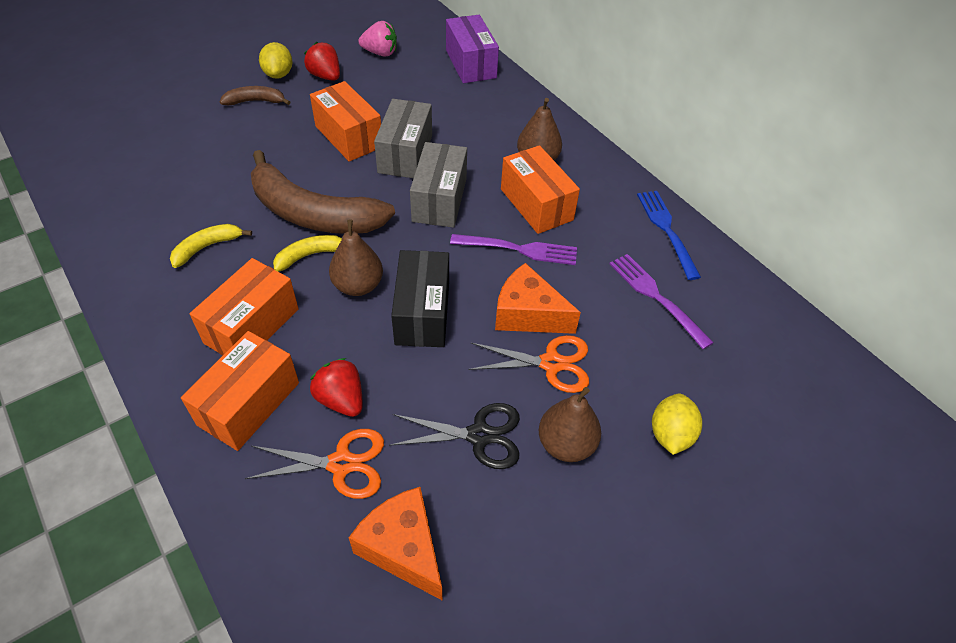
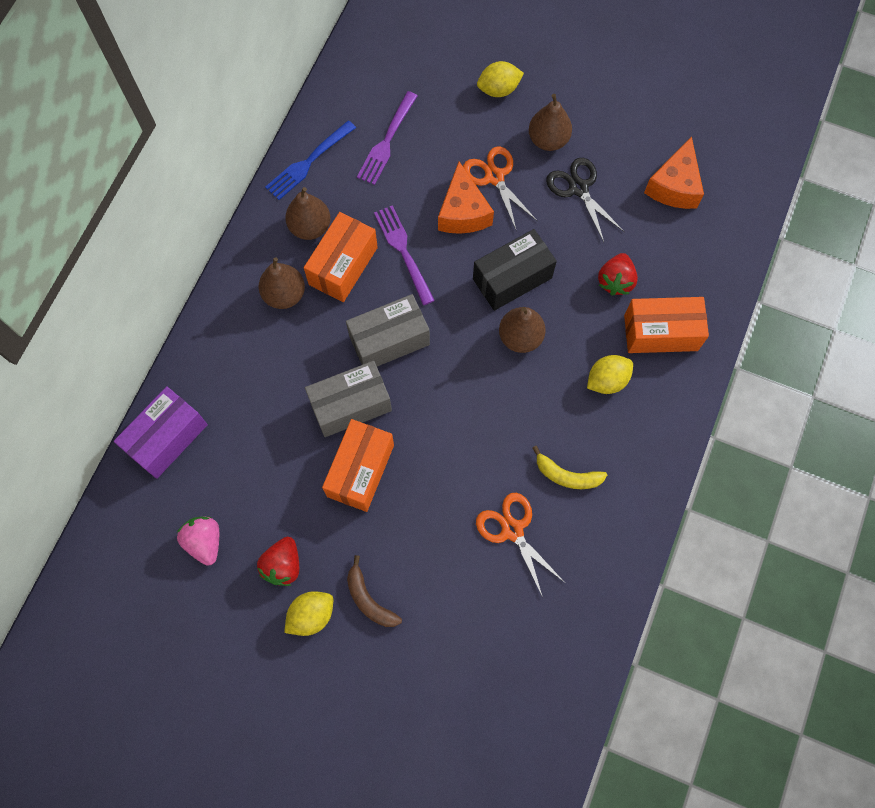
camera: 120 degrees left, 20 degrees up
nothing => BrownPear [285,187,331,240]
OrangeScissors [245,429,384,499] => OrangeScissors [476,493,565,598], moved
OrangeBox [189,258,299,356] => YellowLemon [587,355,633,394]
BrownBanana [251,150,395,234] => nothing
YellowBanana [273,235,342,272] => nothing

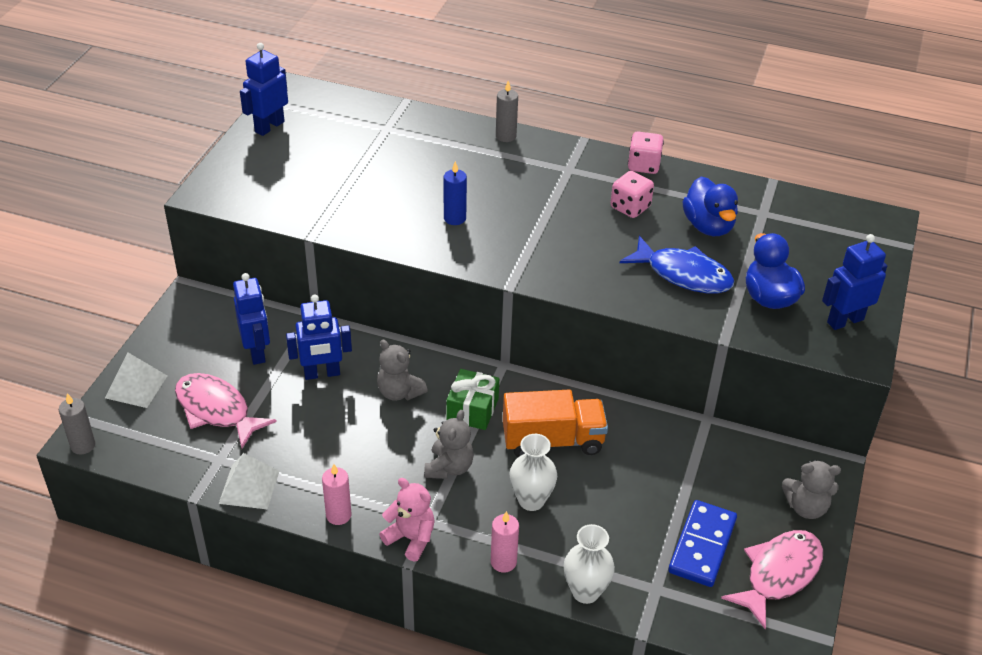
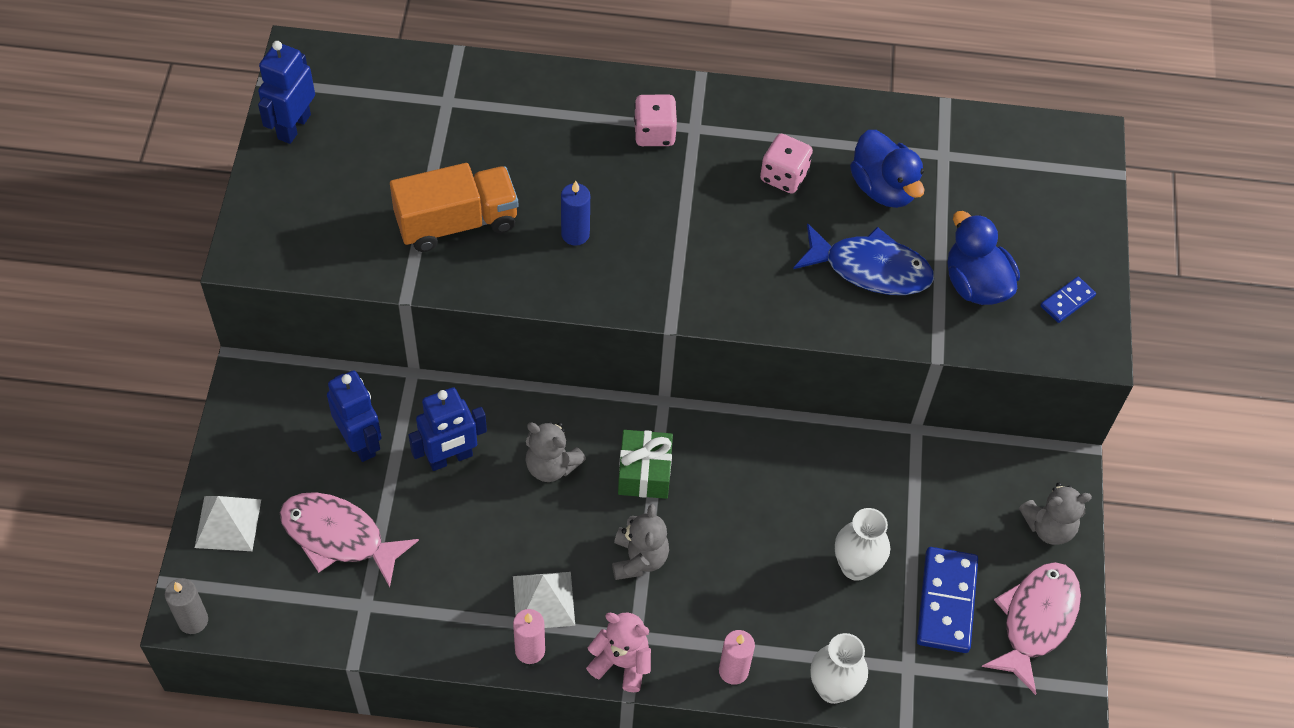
camera: 15 degrees left, 15 degrees up
OrangeTruck [503,390,608,457] => OrangeTruck [390,163,518,252], moved
WhitePyramid [219,453,279,510] => WhitePyramid [513,572,575,628], moved
PinkDice [628,131,664,174] => PinkDice [634,95,677,146], moved
WhiteVase [509,434,557,511] => WhiteVase [835,508,890,581], moved
BlueRobot [822,234,887,330] => BlueDomino [1041,277,1096,323]
GreyCandle [496,81,518,142] => nothing

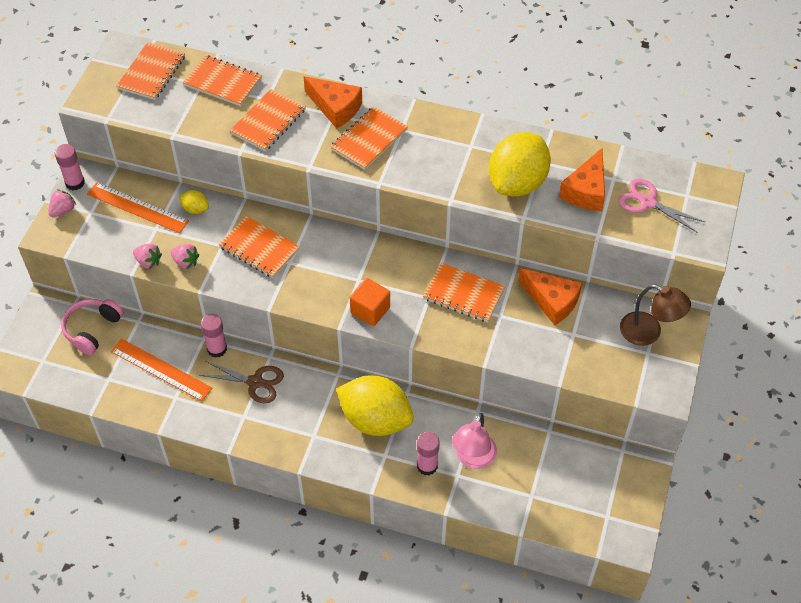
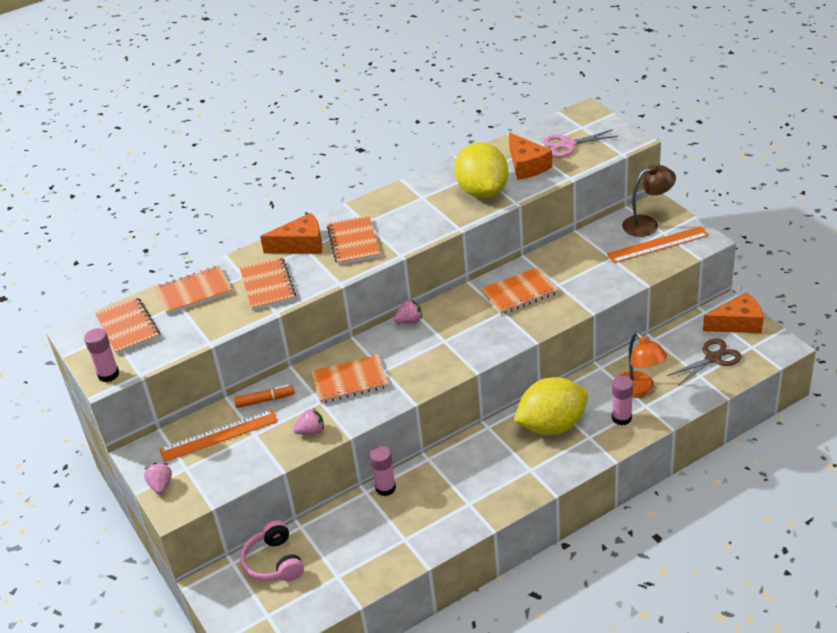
camera: 45 degrees left, 15 degrees down
PinkGlueStick [55,144,85,190] => PinkGlueStick [84,328,119,382], moved
YellowLemon [179,190,209,214] => OrangeMarker [234,385,295,408]
PinkStrawberry [133,244,162,269] => PinkStrawberry [394,300,422,324], moved
OrangeRuler [111,339,212,401] => OrangeRuler [607,226,709,263], moved
PinkLamp [452,413,497,469] => OrangeLamp [620,332,667,398]
BrownScissors [199,361,284,403] => BrownScissors [667,339,742,385], moved
OrangeCheese [518,268,582,325] => OrangeCheese [703,292,764,333], moved
OrangeCube [350,278,390,326] => nothing

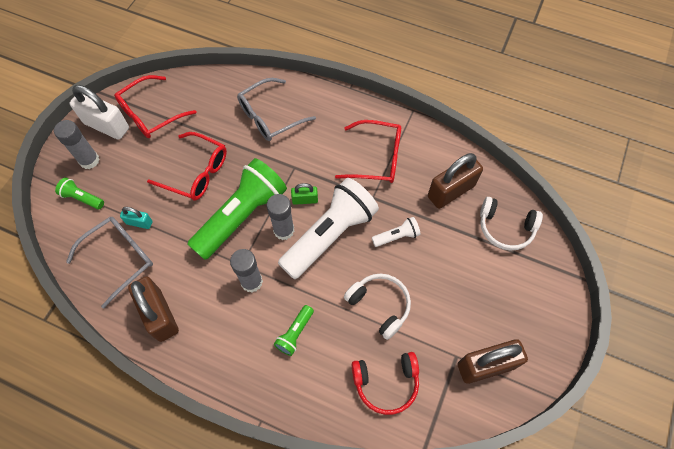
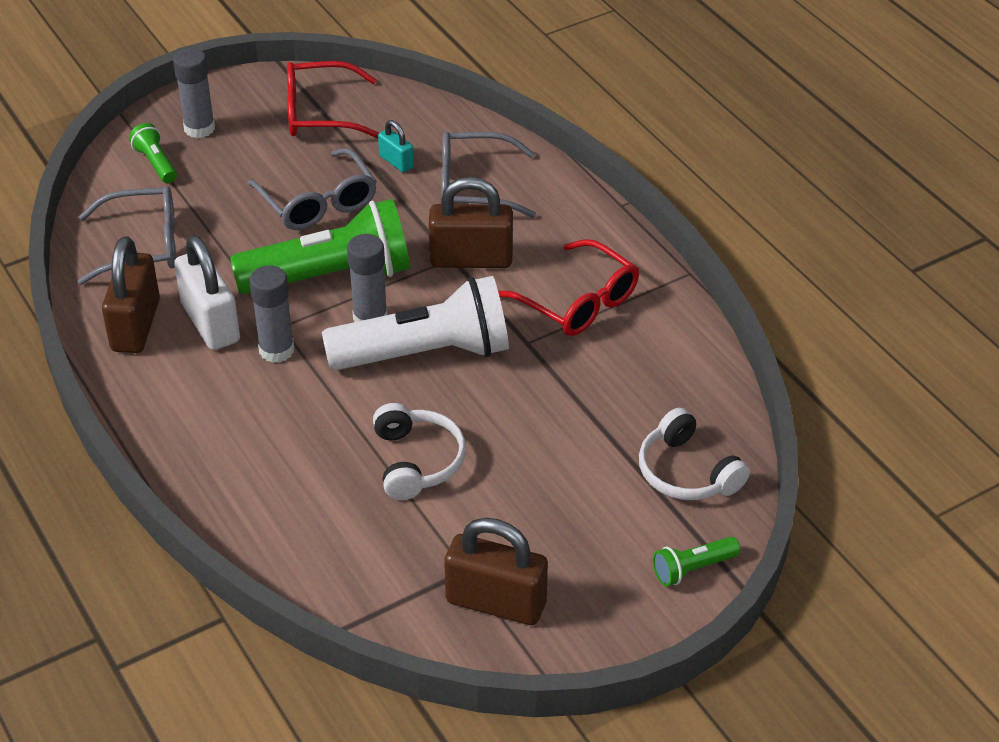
camera: 35 degrees right, 20 degrees down
WhitePadlock [70,85,129,140] => WhitePadlock [174,235,240,350], moved
RedGlasses [147,132,227,200] => GreyGlasses [247,148,377,230]
TurquoisePadlock [120,207,153,229] => TurquoisePadlock [378,120,414,172], moved
BrownPadlock [428,153,483,209] => BrownPadlock [429,177,513,268], moved
GreenFlashlight [274,305,314,356] => GreenFlashlight [653,537,740,586], moved
GreenPadlock [291,183,318,205] => nothing
RedHeadphones [352,352,419,415] => nothing
WhiteFlashlight [372,217,421,247] => nothing

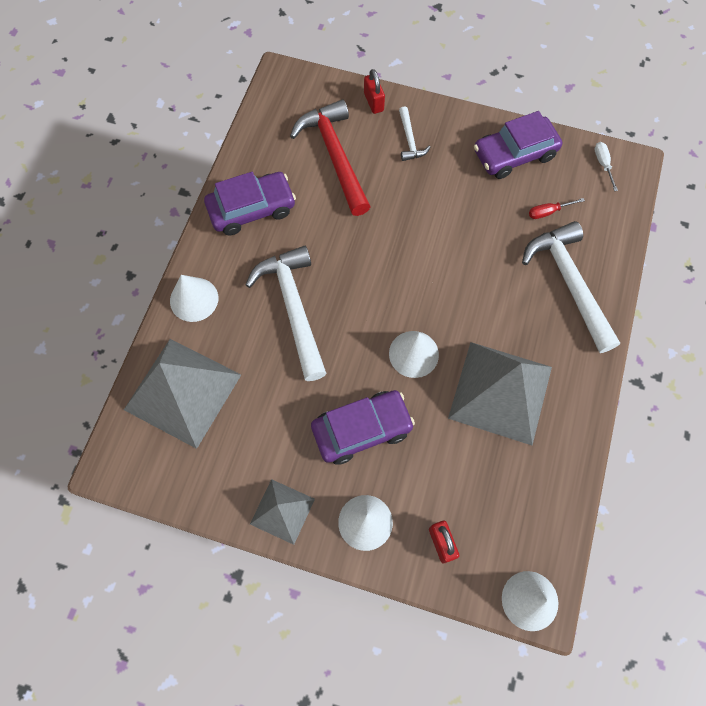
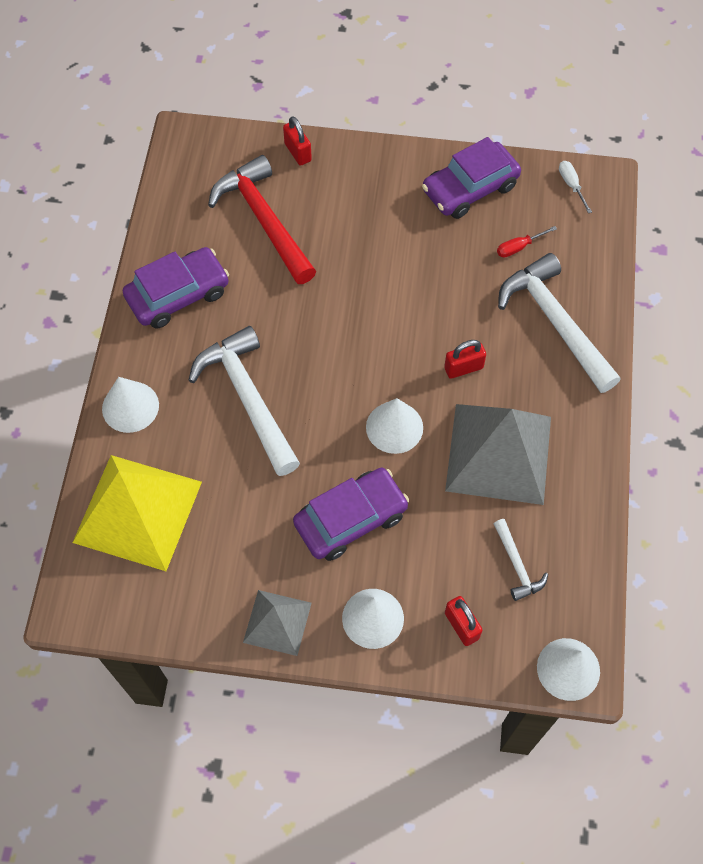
camera: 10 degrees left, 5 degrees down
GreyPyramid [124,339,241,449] => YellowPyramid [73,455,202,571]
nothing => RedPadlock [444,340,486,379]
WhiteHammer [399,106,430,161] => WhiteHammer [494,519,548,601], moved

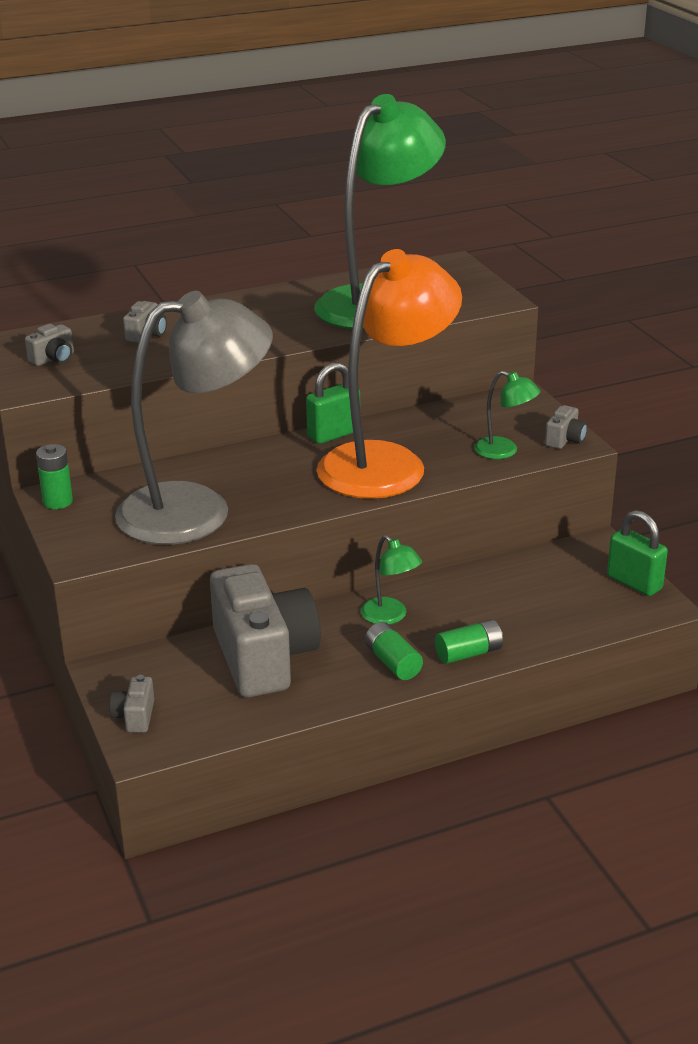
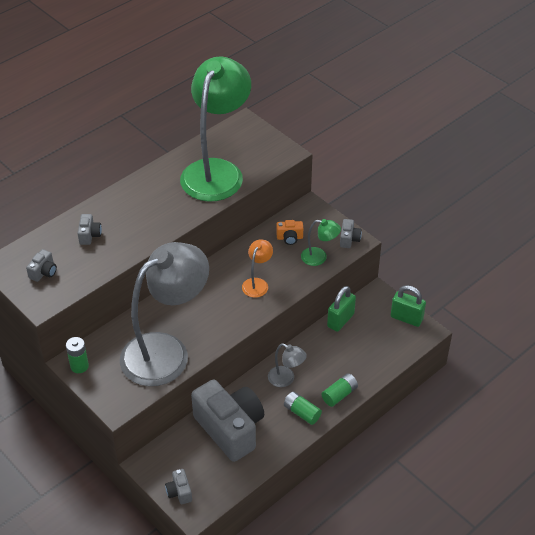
camera: 20 degrees left, 15 degrees up
OrangeLamp [317,249,462,499] => OrangeLamp [242,239,273,298], x0.41
GreenLamp [361,535,422,625] => GreyLamp [268,343,307,387]
nothing => OrangeCamera [276,220,303,245]
GreenPadlock [306,362,360,444] => GreenPadlock [327,286,356,332], moved

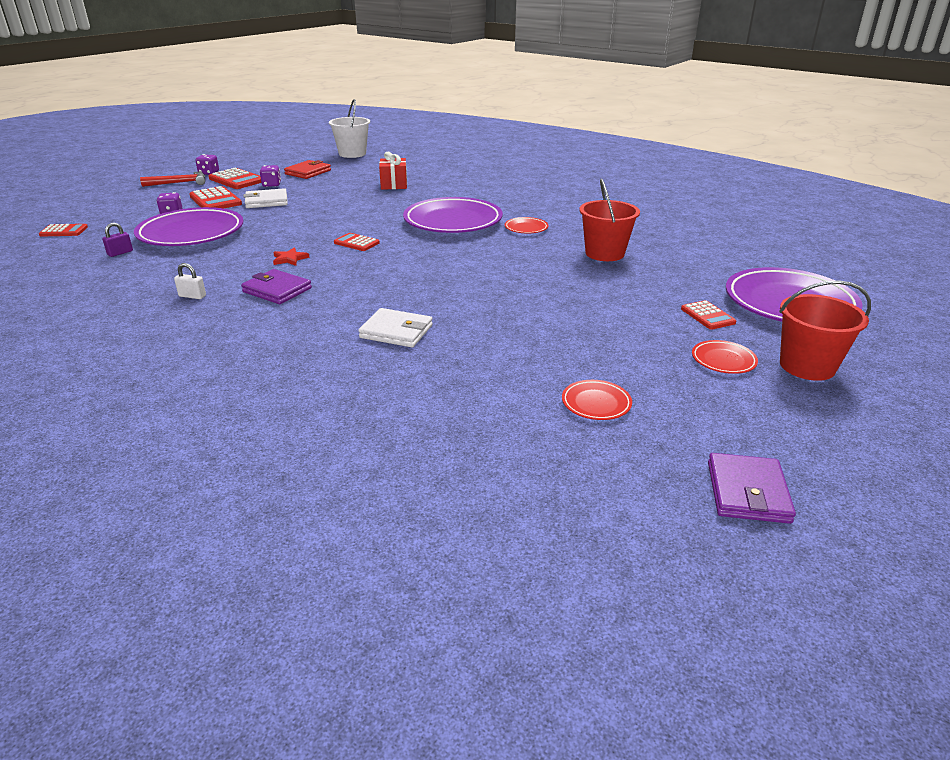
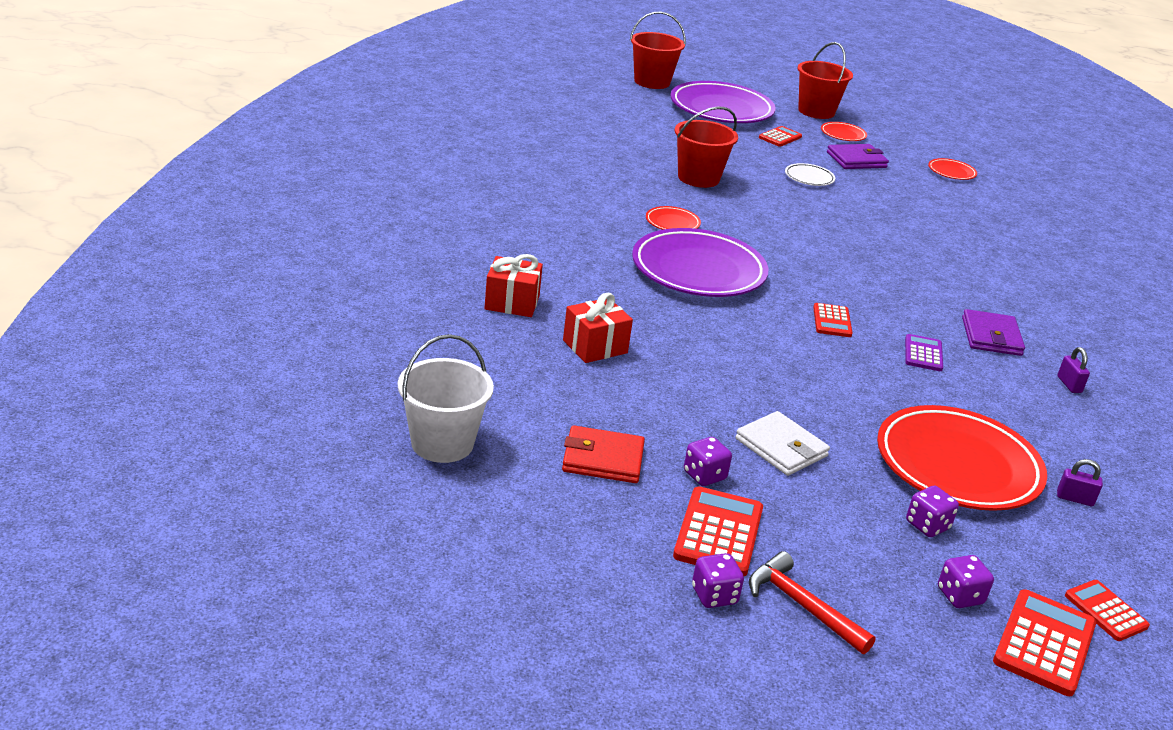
camera: 120 degrees left, 0 degrees up
nothing => RedGift [484,254,543,317]
nothing => RedBucket [630,11,686,89]
nothing => WhitePlate [785,163,835,186]
PurpleWallet [708,453,796,524] => PurpleWallet [827,144,889,169], moved
PurplePlate [134,207,243,246] => RedPlate [877,405,1047,511]
RedStar [273,247,310,266] => PurpleCalculator [905,334,943,371]
nothing => PurpleDice [938,555,994,608]
RedCalculator [189,186,242,209] => RedCalculator [993,590,1096,696], moved
WhitePadlock [174,263,206,299] => PurplePadlock [1057,347,1090,393]
WhiteWallet [358,308,433,347] => nothing

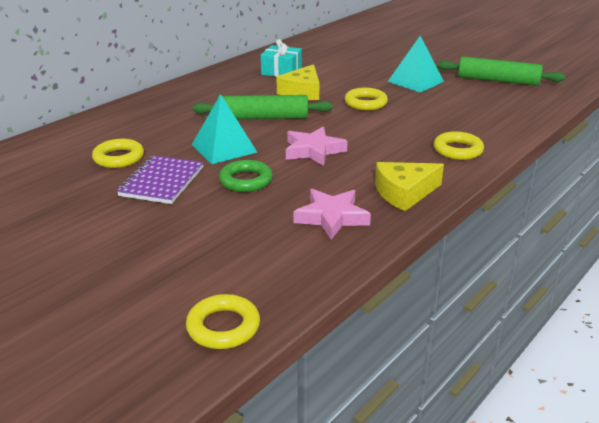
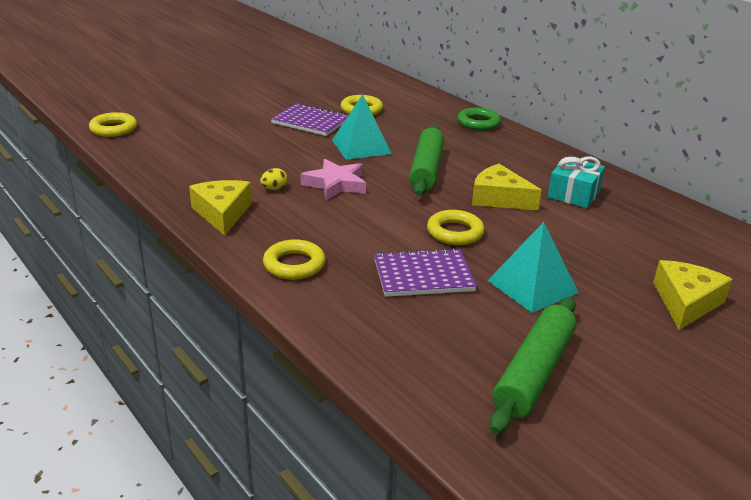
camera: 100 degrees right, 0 degrees up
nothing => YellowEgg [260,168,288,190]
nothing => PurpleNotebook [374,248,477,297]
GreenRing [219,160,273,192] => GreenRing [457,108,501,131], moved
nothing => YellowCheese [653,260,733,330]
PinkStar [293,189,371,240] => nothing

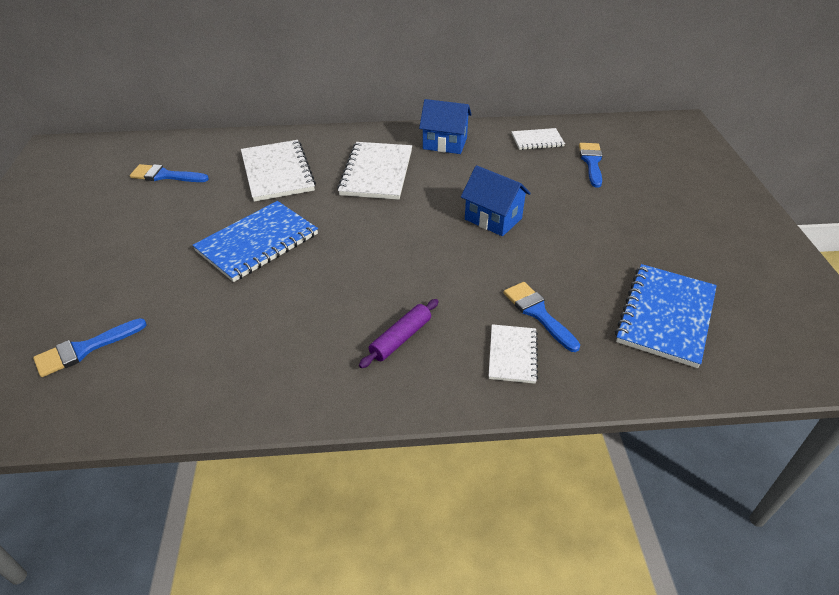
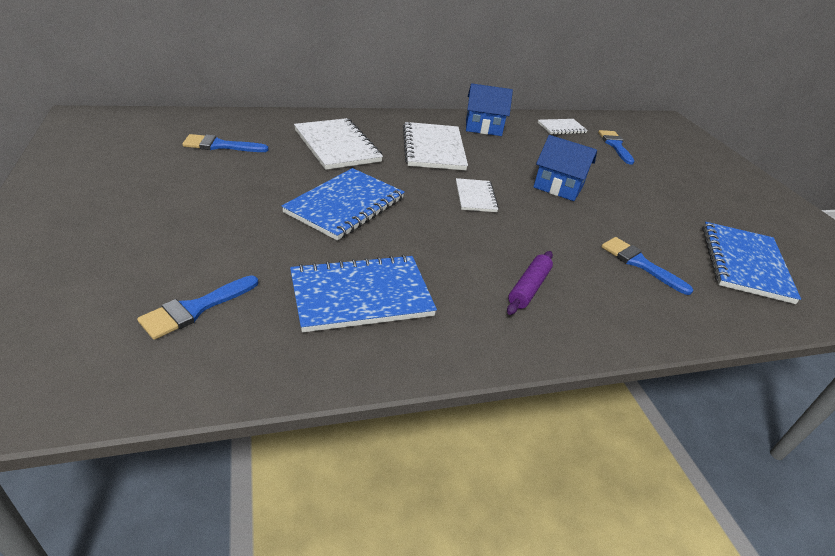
camera: 15 degrees left, 5 degrees down
nothing => BlueNotebook [290,255,437,332]
WhiteNotebook [489,324,538,384] => WhiteNotebook [456,178,499,212], moved

